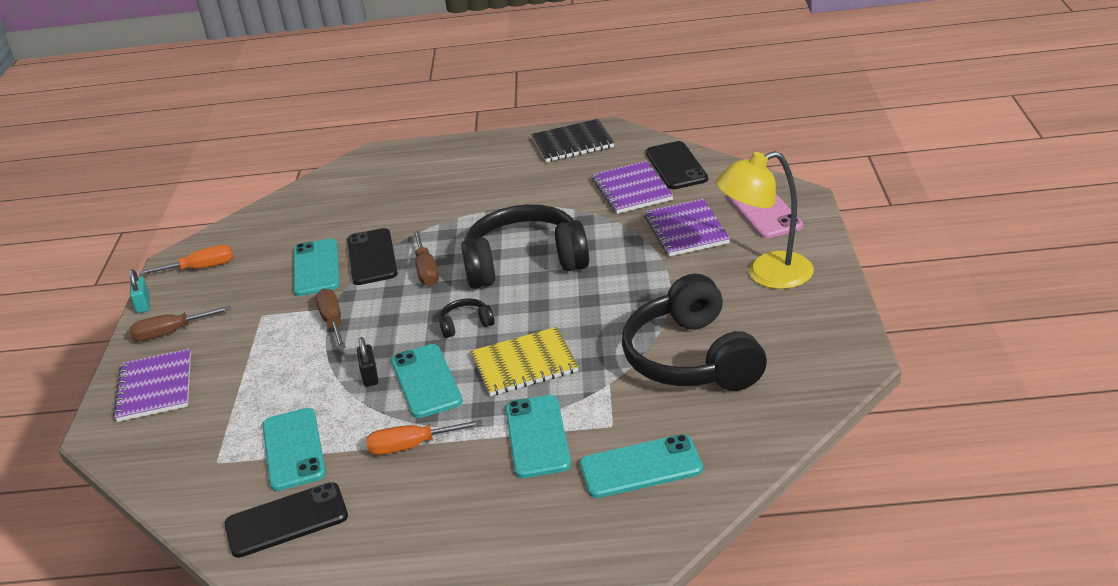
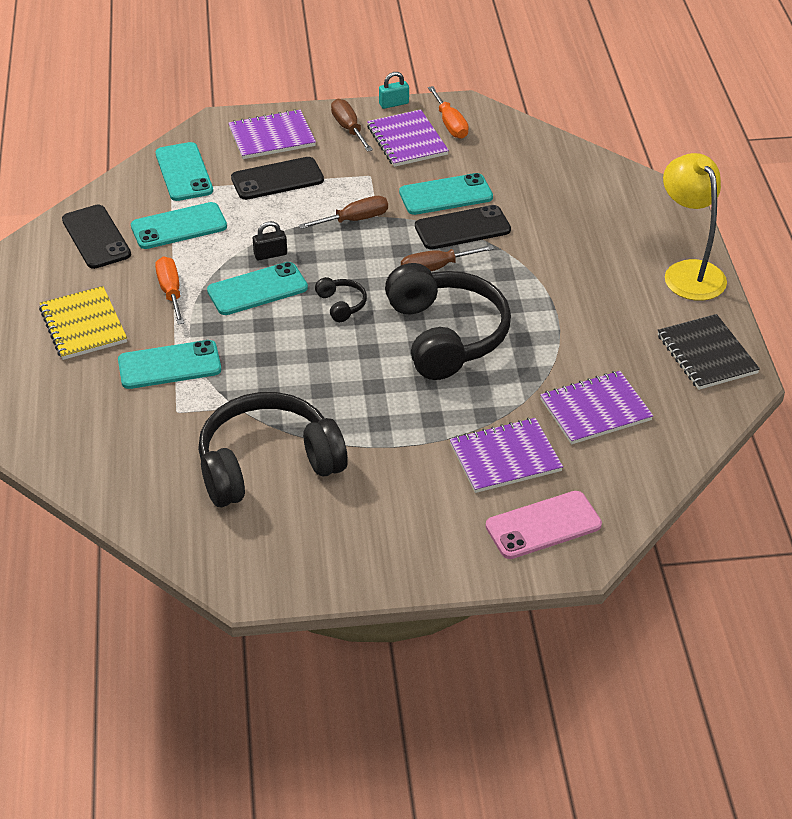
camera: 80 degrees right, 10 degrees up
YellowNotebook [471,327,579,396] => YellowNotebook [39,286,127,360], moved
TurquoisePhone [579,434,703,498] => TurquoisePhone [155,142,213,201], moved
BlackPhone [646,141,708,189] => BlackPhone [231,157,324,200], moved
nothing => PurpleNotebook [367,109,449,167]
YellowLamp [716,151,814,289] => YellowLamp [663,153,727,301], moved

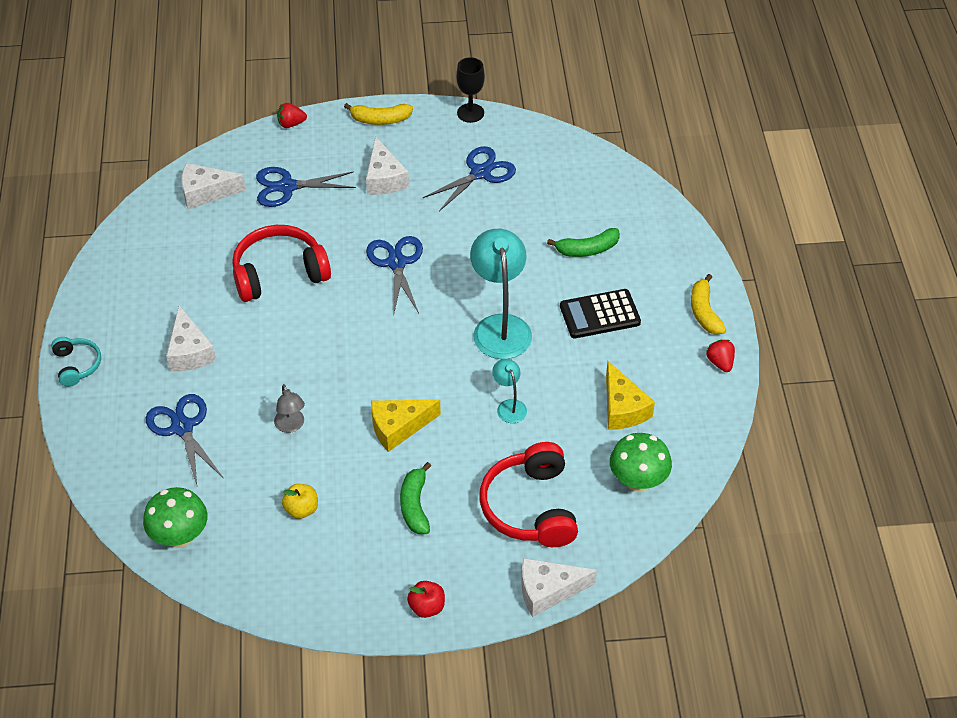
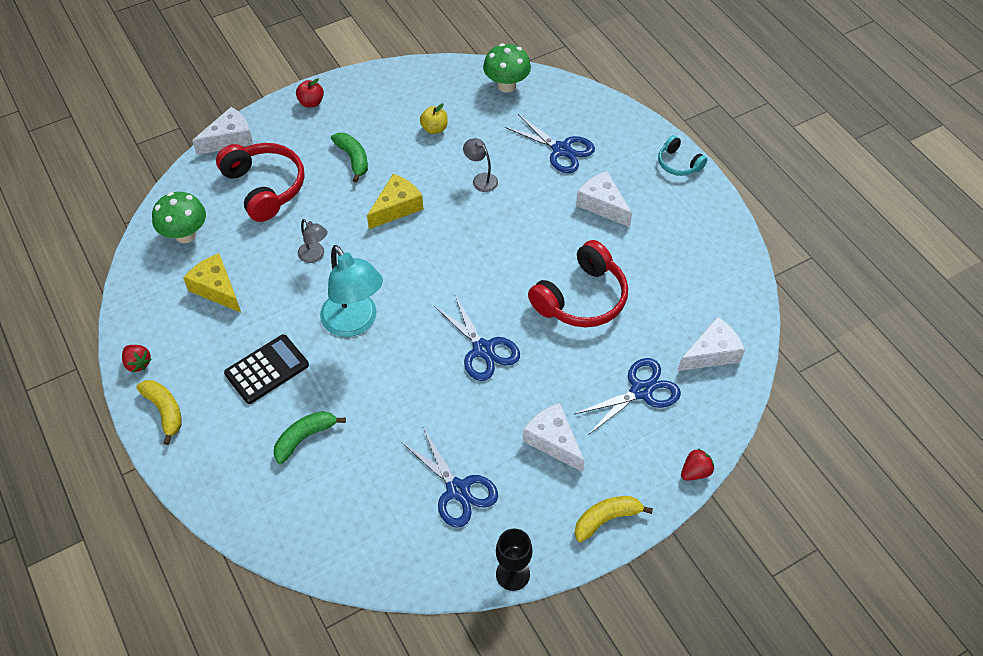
camera: 155 degrees right, 5 degrees up
TurquoiseLamp [492,359,527,423] => GreyLamp [298,219,328,263]
BlueScissors [423,146,516,211] => BlueScissors [401,428,498,527], 60 degrees counterclockwise

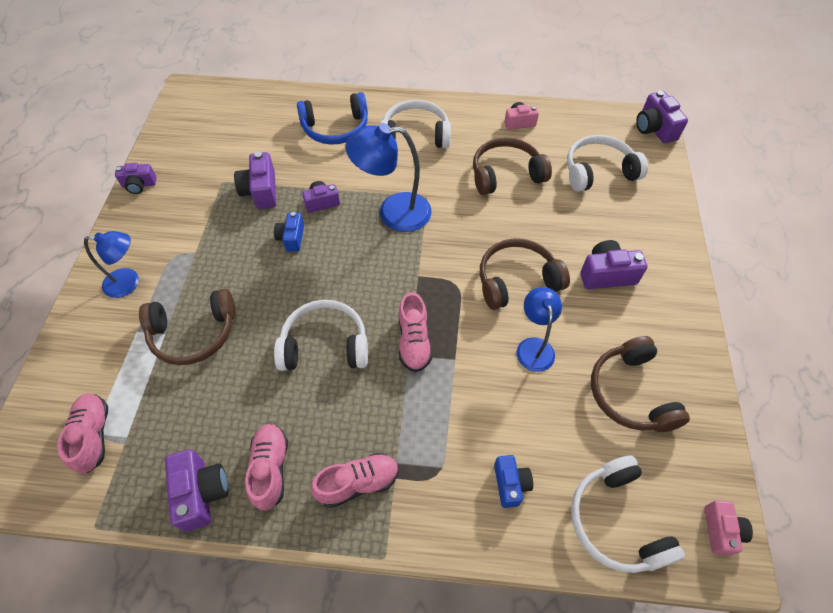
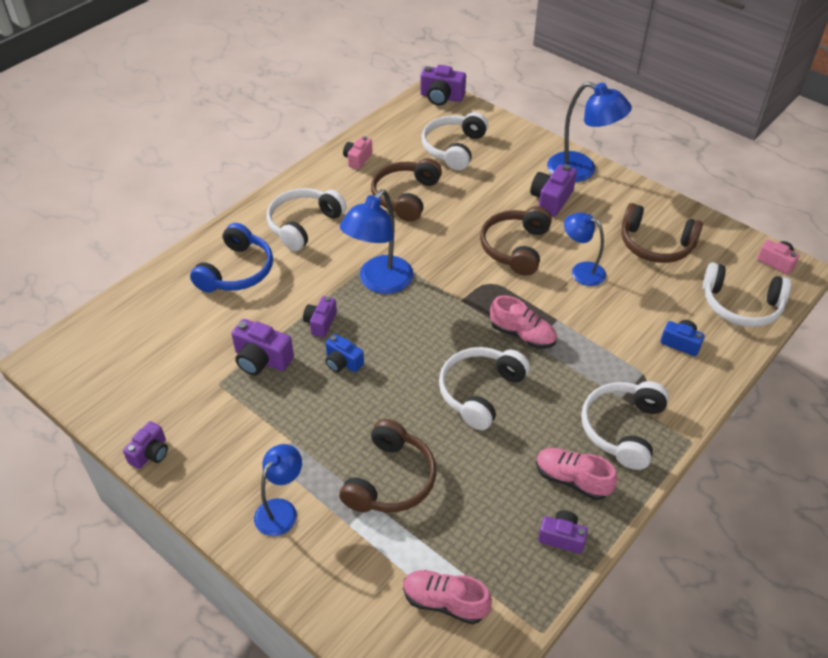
camera: 55 degrees left, 10 degrees down
PurpleCamera [165,449,228,532] => PurpleCamera [538,510,588,554], x0.67
nothing => BlueLamp [547,82,632,182]
PinkShoe [311,453,399,508] => WhiteHeadphones [581,381,669,470]

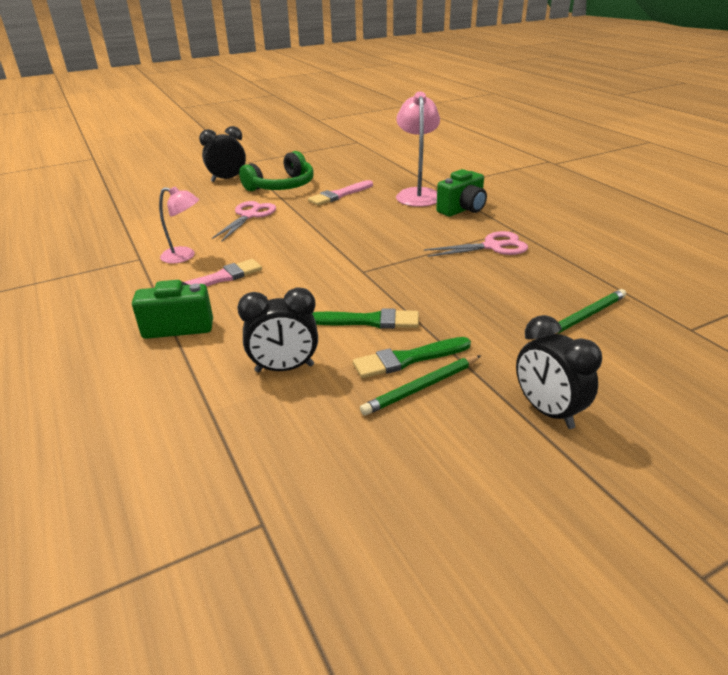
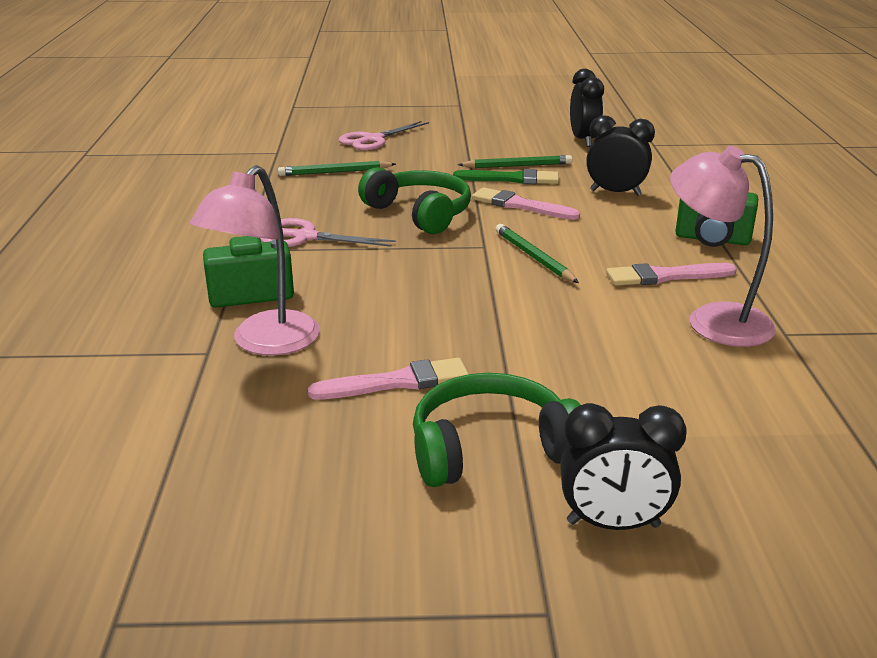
camera: 155 degrees left, 5 degrees down
PinkScissors [212,201,276,242] => PinkScissors [339,121,429,150], moved
nothing => GreenHeadphones [358,167,471,234]
GreenBrush [312,308,419,329] => PinkBrush [472,187,580,220]
nothing => GreenPencil [495,224,579,283]
BlackClock [516,315,602,429] => BlackClock [570,69,604,147], moved
PinkLamp [159,186,199,263] => PinkLamp [670,146,776,347], x1.59

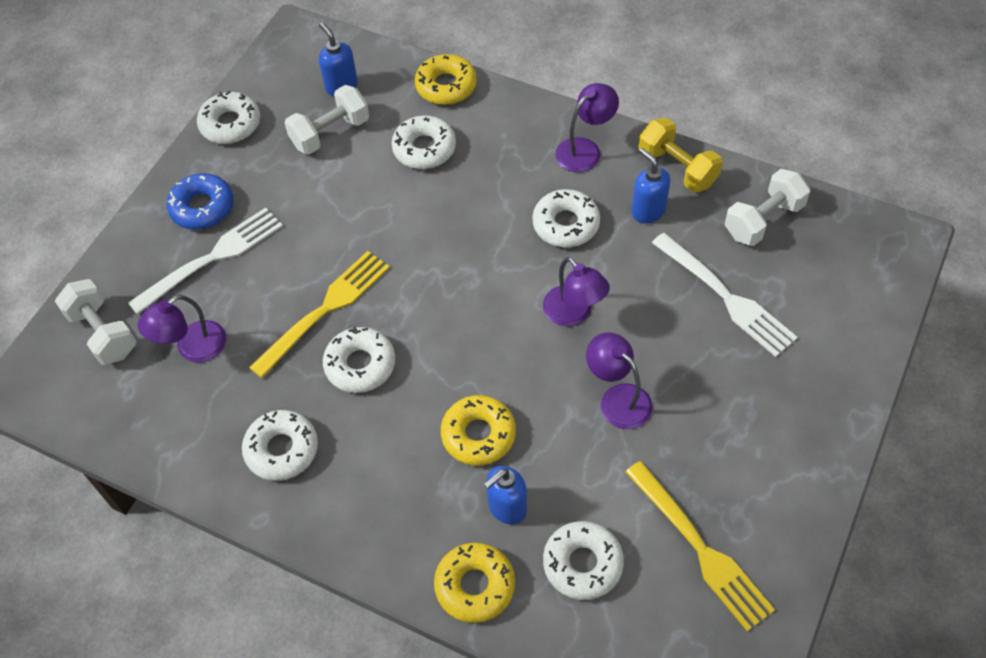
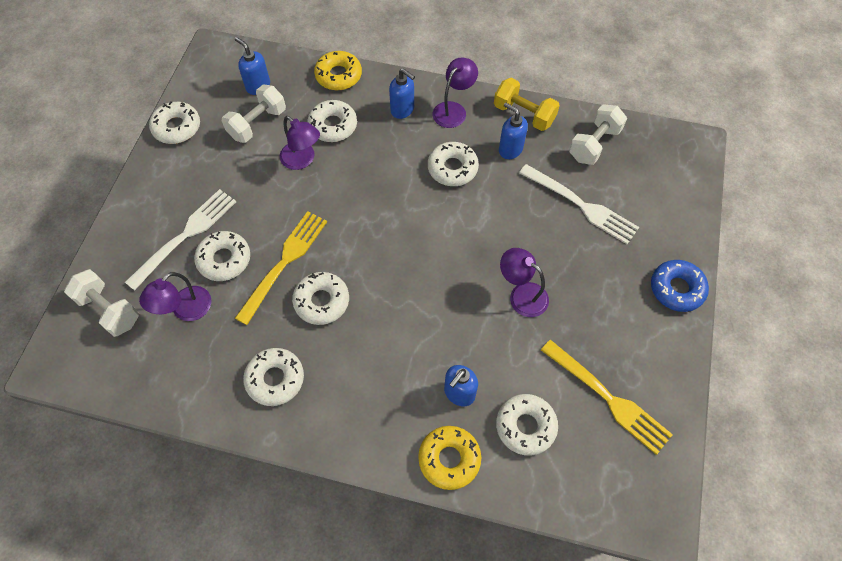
camera: 15 degrees left, 5 degrees up
nothing => WhiteDonut [194,231,250,281]
PurpleLamp [543,257,610,326] => PurpleLamp [280,116,320,170], moved
nothing => BlueSoapDispenser [389,68,415,119]
BlueDonut [167,173,234,230] => BlueDonut [651,260,709,312], moved
YellowDonut [441,395,516,466] => nothing

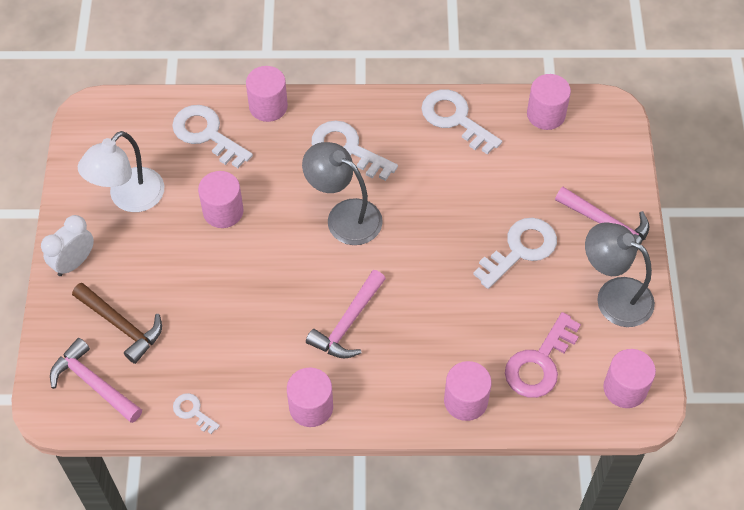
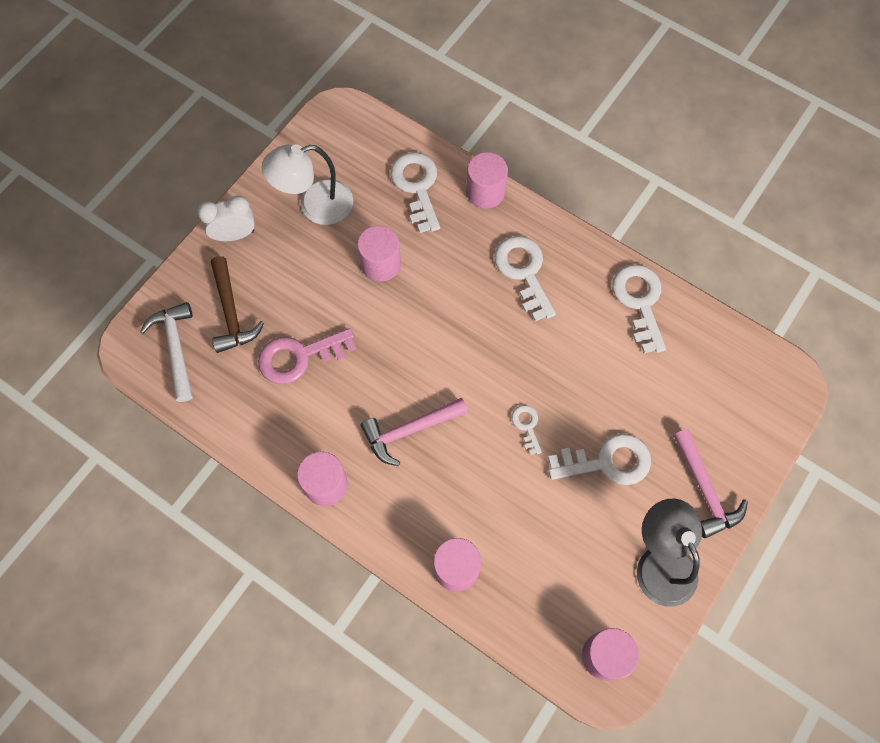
camera: 35 degrees right, 10 degrees up
PinkHammer [50,338,142,423] => WhiteHammer [140,302,193,402]
PinkKey [505,312,581,398] => PinkKey [258,328,356,384], moved
WhiteKey [173,393,220,434] => WhiteKey [512,405,542,455], moved
GreyLamp [302,142,383,245] => nothing
PinkCylinder [527,74,571,130] => nothing

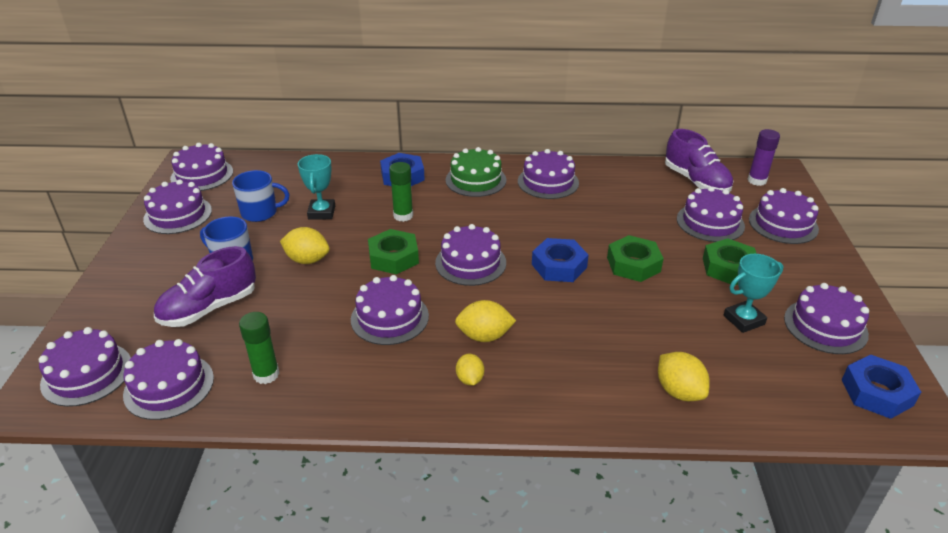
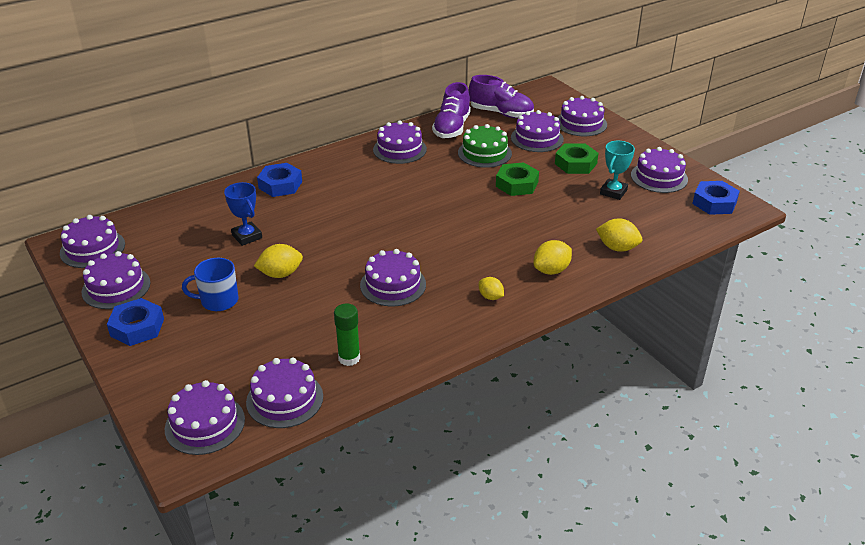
camera: 35 degrees left, 0 degrees up
BlueNut [532,238,589,282] => BlueNut [107,298,164,346], moved
TurquoiseTrophy [298,154,335,220] => BlueTrophy [224,182,262,246]
PurpleShoe [154,246,256,327] => PurpleShoe [432,82,471,138], moved
GreenCake [446,147,506,197] => GreenCake [458,124,512,168], moved
YellowLemon [455,300,516,342] => YellowLemon [533,240,572,275], moved
BlueMug [232,170,289,222] => nothing
GreenNut [368,229,419,275] => nothing
GreenGlueStick [389,162,413,222] => nothing
PurpleCake [435,224,506,286] => nothing
PurpleGlueStick [747,129,780,186] => nothing

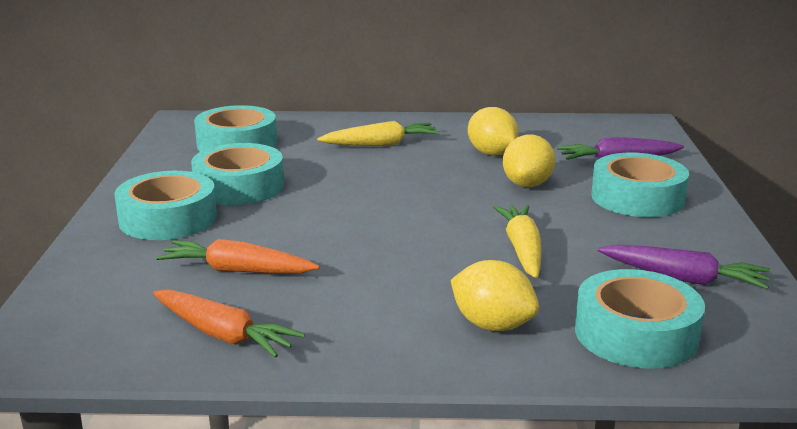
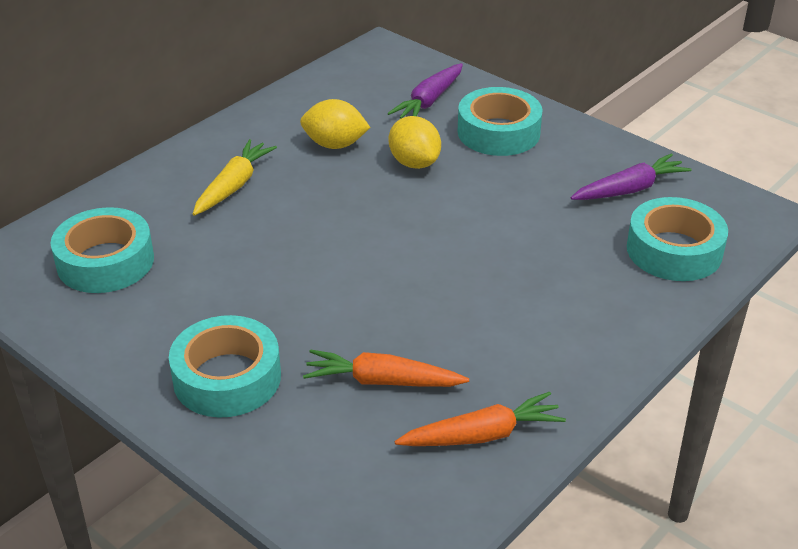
camera: 50 degrees left, 15 degrees up
OrangeCarrot [156,239,320,273] => OrangeCarrot [303,349,469,387], 45 degrees clockwise
TurquoiseTape [191,143,284,205] => nothing
YellowLemon [451,260,539,331] => nothing
YellowCarrot [493,205,542,278] => nothing

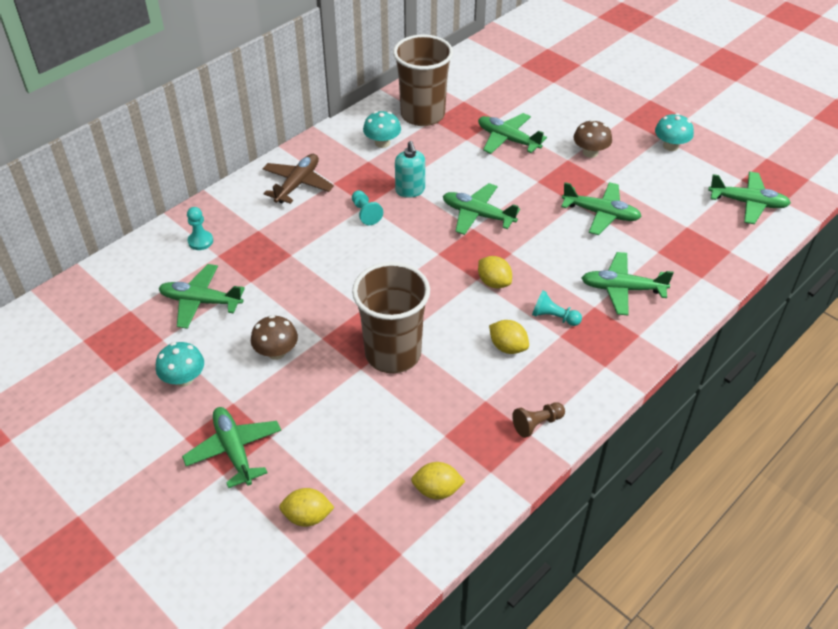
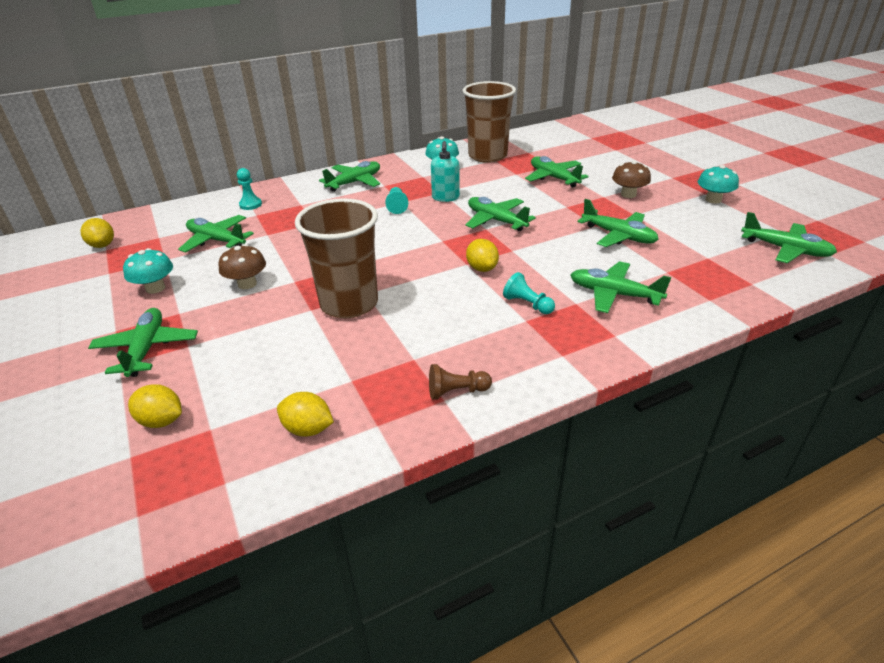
camera: 20 degrees right, 10 degrees down
YellowLemon [489,320,529,354] => YellowLemon [81,218,114,248], moved
BrownPlane [262,154,334,204] => GreenPlane [319,161,380,192]

